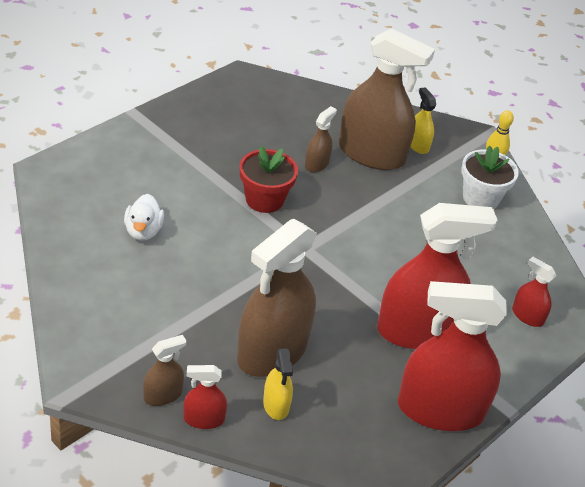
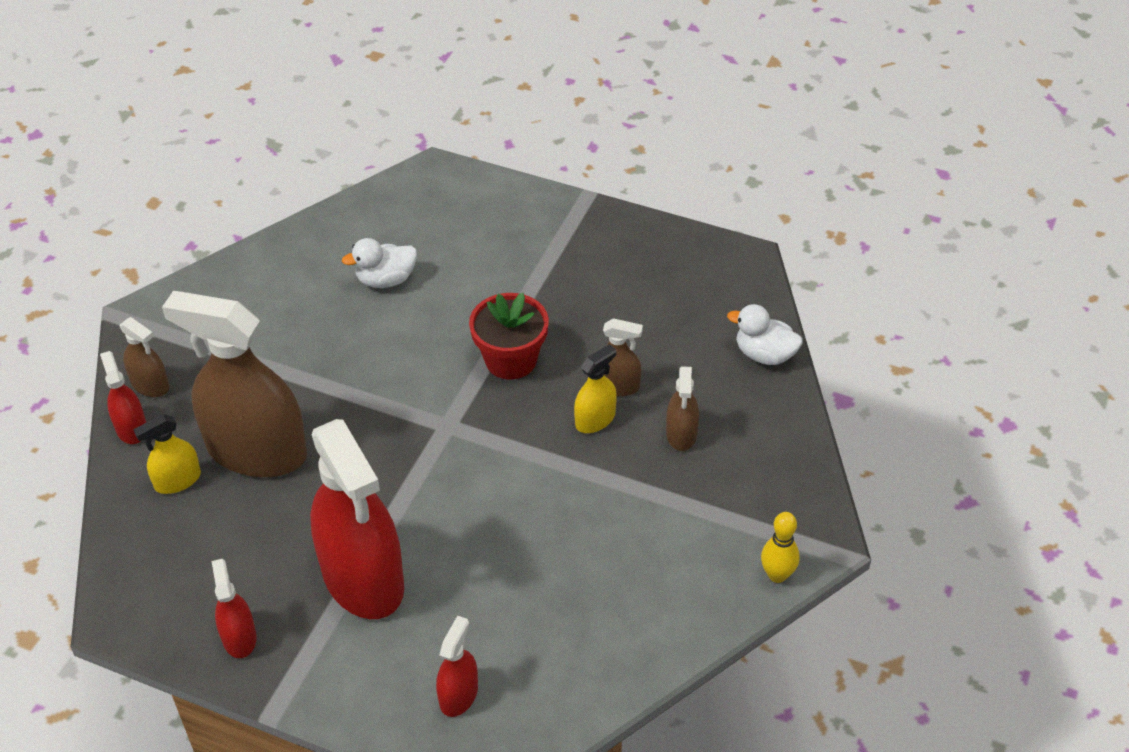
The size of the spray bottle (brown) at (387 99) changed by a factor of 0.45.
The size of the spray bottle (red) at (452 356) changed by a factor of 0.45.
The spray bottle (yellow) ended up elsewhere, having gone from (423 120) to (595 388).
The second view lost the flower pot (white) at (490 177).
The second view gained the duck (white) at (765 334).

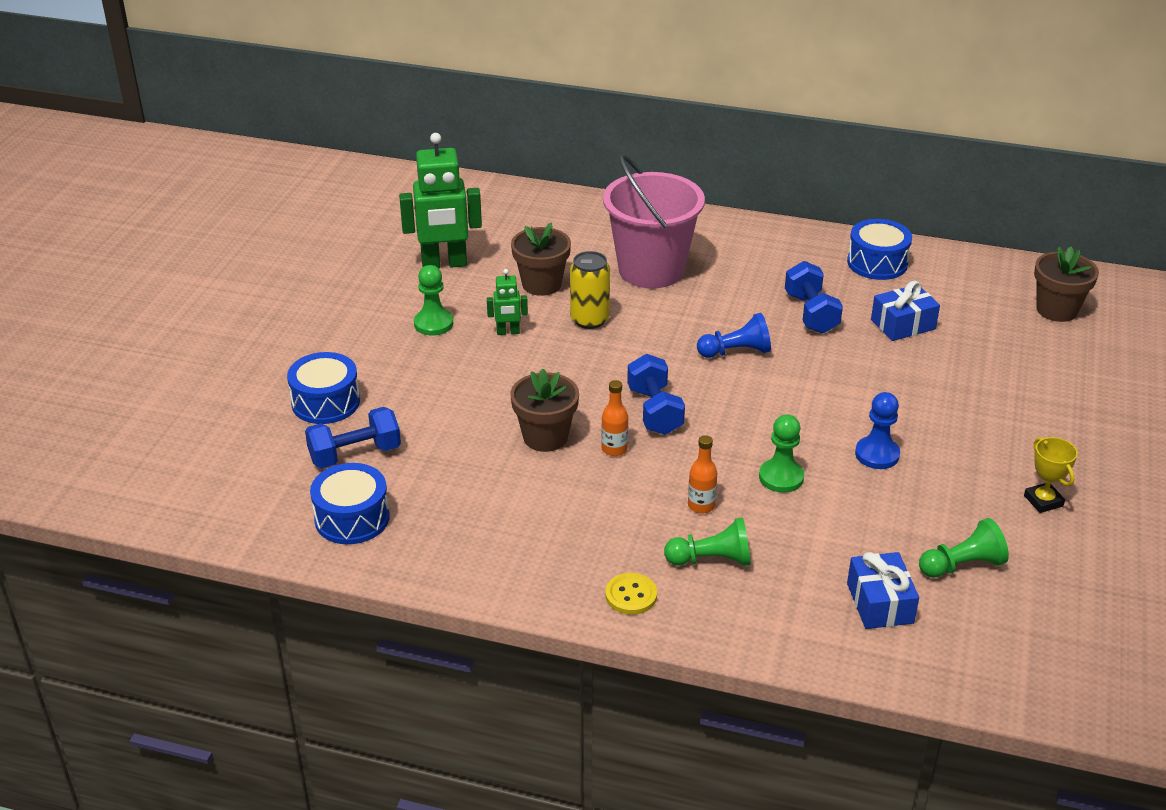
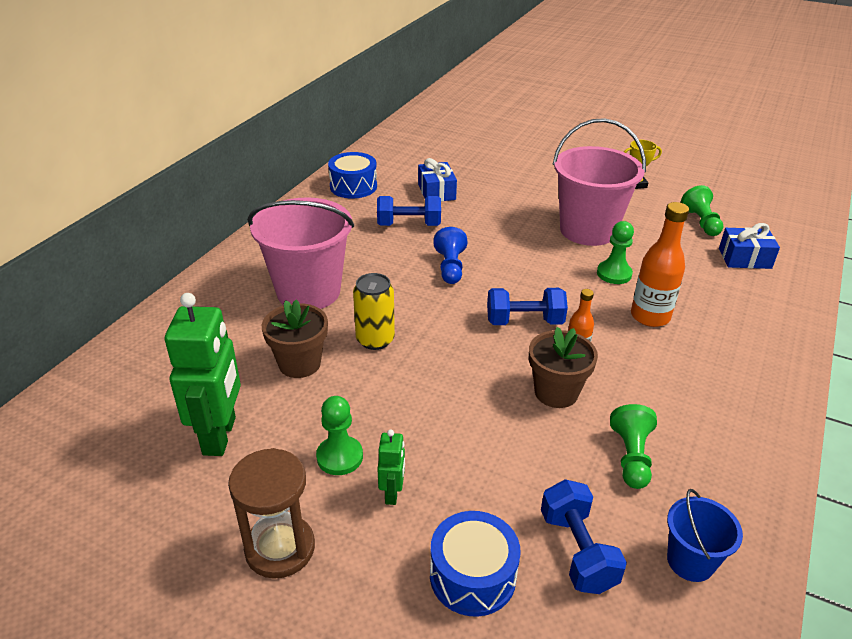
Where the drum (blue) stood at (350 503), the bucket (blue) came to stand at (705 535).
The robot (green) ended up elsewhere, having gone from (507 302) to (391 467).
The second view lost the button (yellow) at (631 594).
The pawn (green) ended up elsewhere, having gone from (707 541) to (633 446).
The size of the bottle (orange) at (702 474) changed by a factor of 1.78.
Where the pawn (blue) stood at (877 430), the bucket (pink) came to stand at (599 182).
The second view lost the flower pot (brown) at (1066 284).
The second view gained the hourglass (brown) at (271 513).

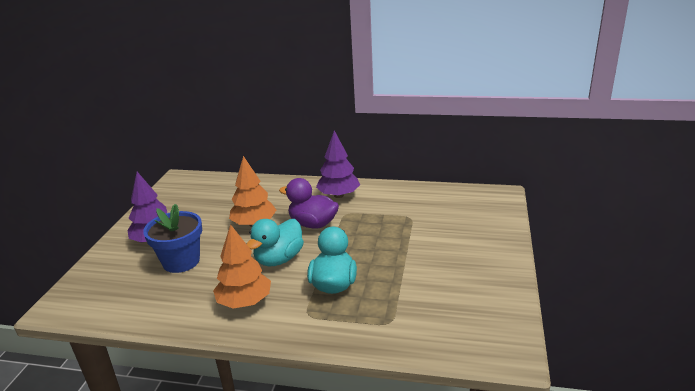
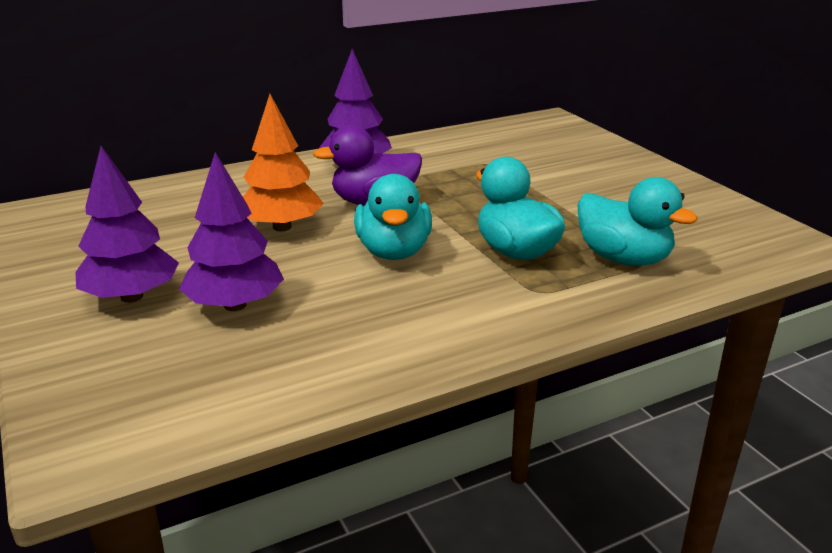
Where the flower pot (blue) stood at (172 238), the tree (purple) came to stand at (231 231).
The second view lost the tree (orange) at (242 266).
The second view gained the duck (turquoise) at (637 221).

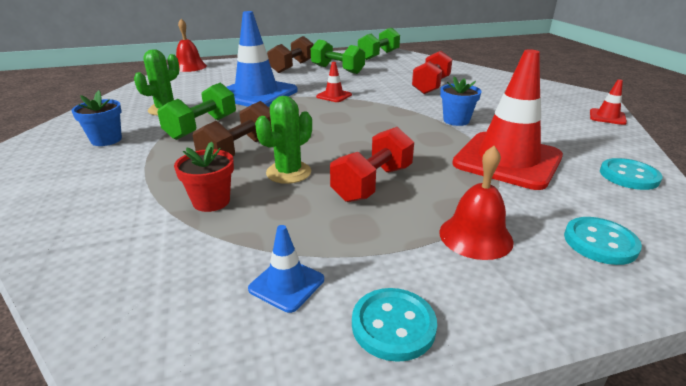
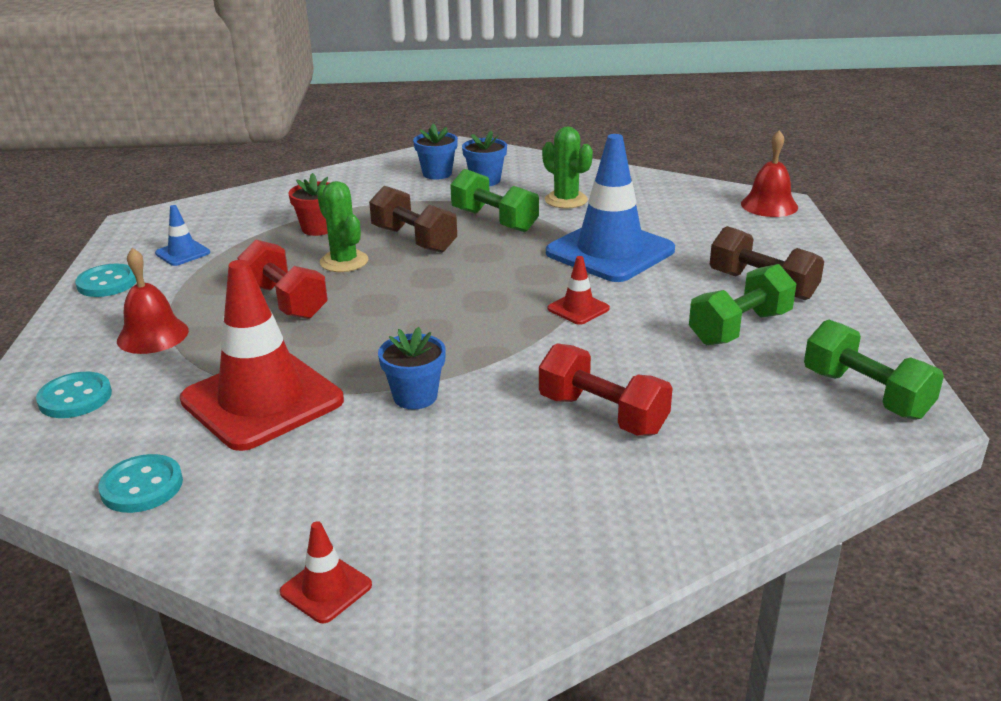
The second view gained the flower pot (blue) at (435 152).

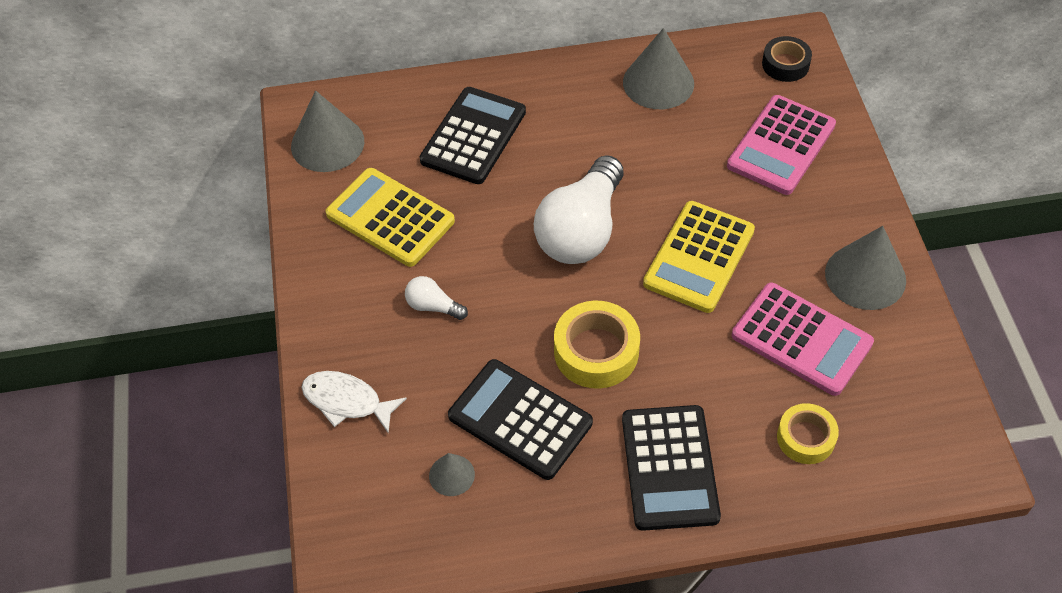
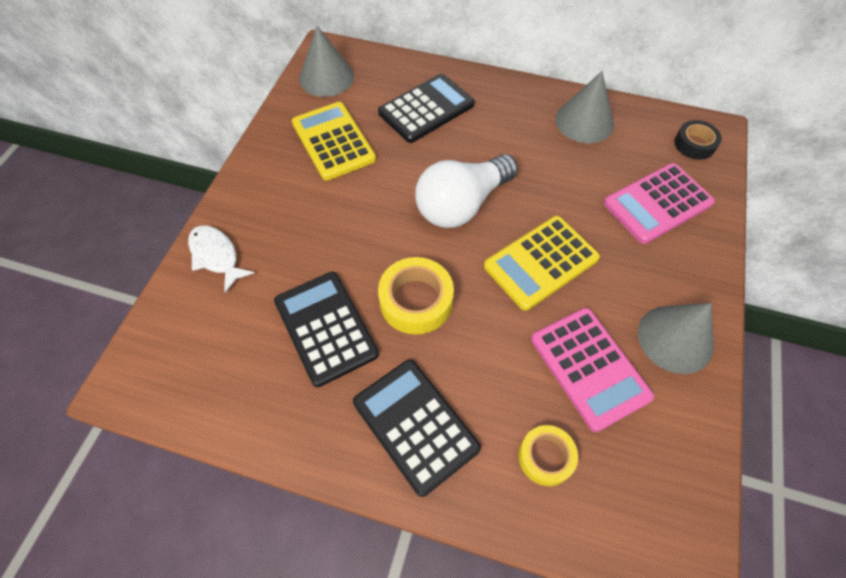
The second view lost the light bulb (white) at (436 298).
The second view lost the cone (grey) at (452 474).
The calculator (black) at (671 468) ended up facing another way, 120 degrees clockwise from before.

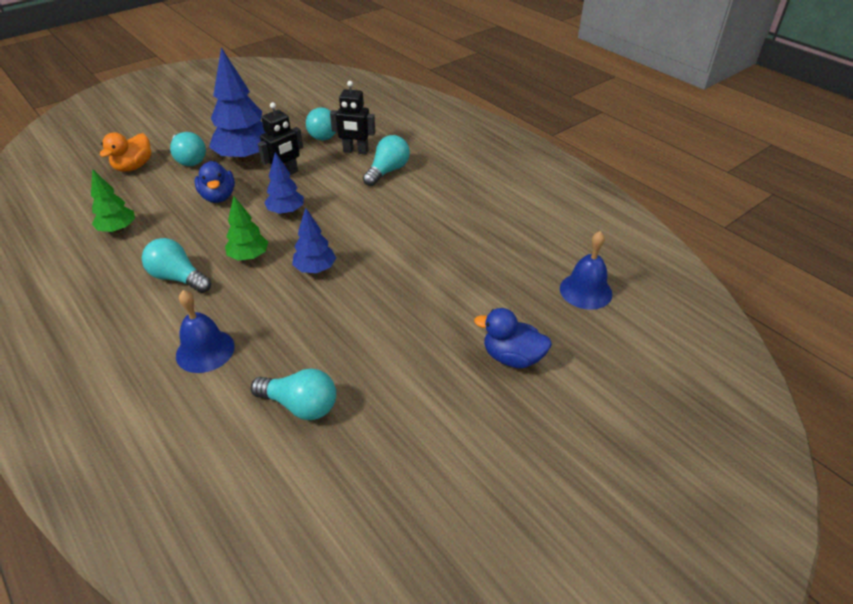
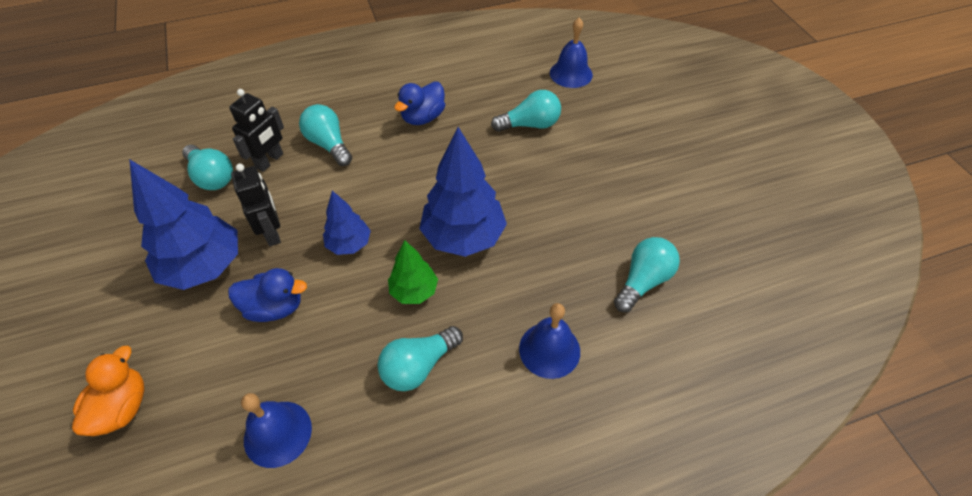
Where the tree (green) stood at (113 201), the bell (blue) came to stand at (276 430).
The duck (orange) at (125 152) ended up facing another way, 120 degrees counterclockwise from before.
The light bulb (turquoise) ended up elsewhere, having gone from (188 149) to (526 111).
The size of the tree (blue) at (314 240) changed by a factor of 1.81.
The duck (blue) ended up elsewhere, having gone from (513 338) to (419 103).

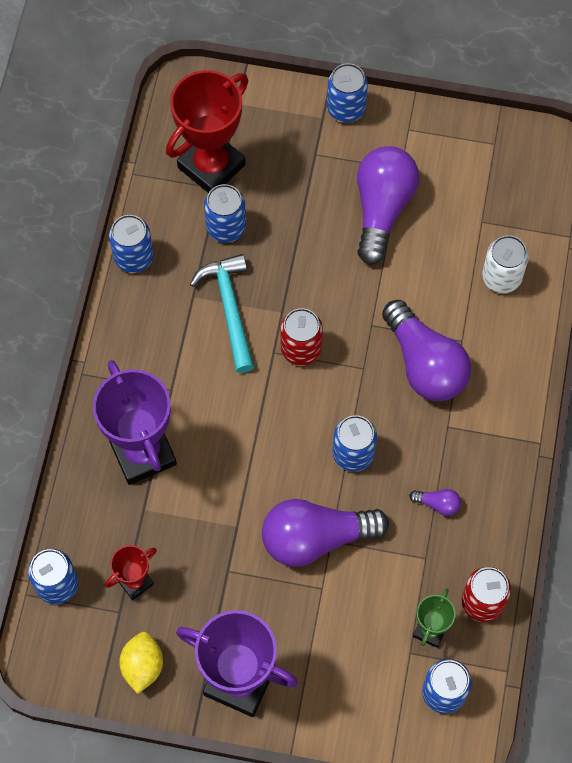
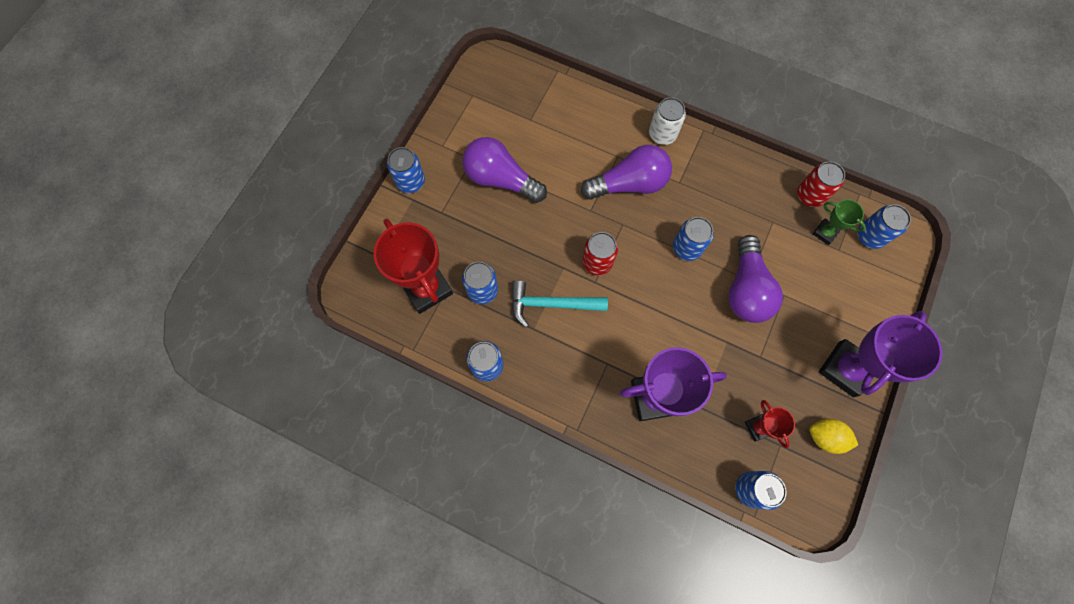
The second view lost the light bulb (purple) at (435 502).
The can (white) ended up elsewhere, having gone from (505 264) to (667 121).

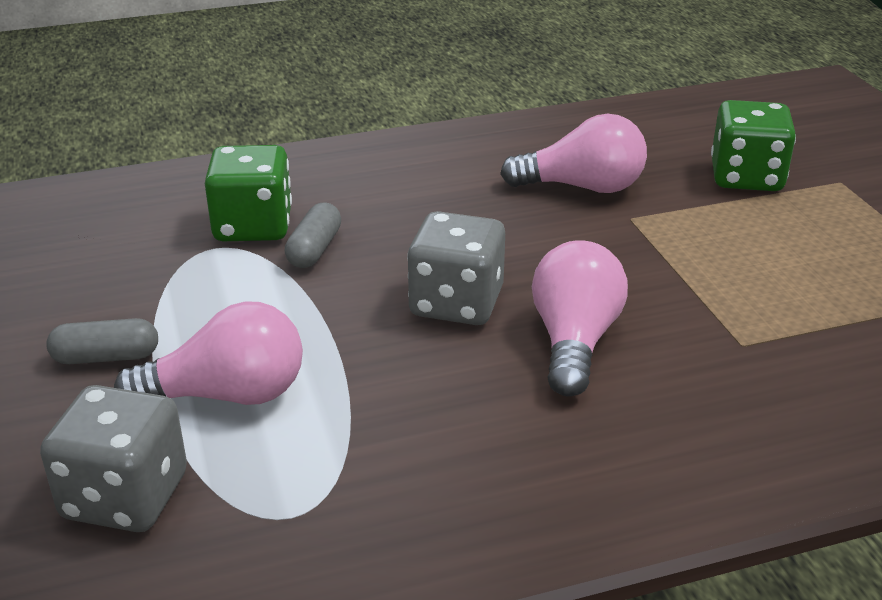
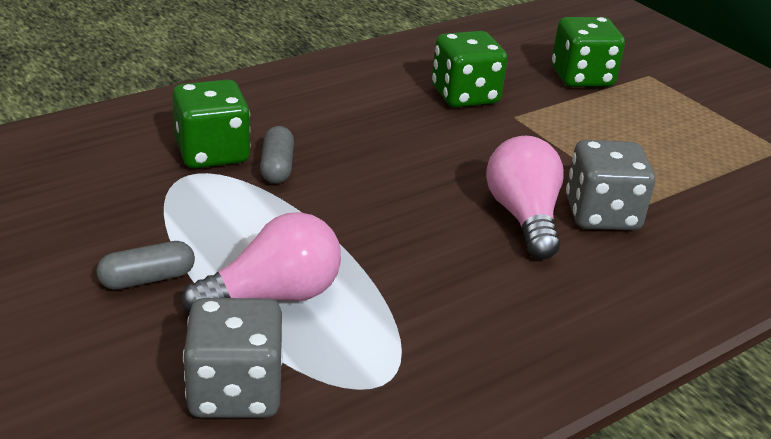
The dice (grey) ended up elsewhere, having gone from (456 268) to (610 185).
Where the light bulb (pink) stood at (573 153), the dice (green) came to stand at (469 69).

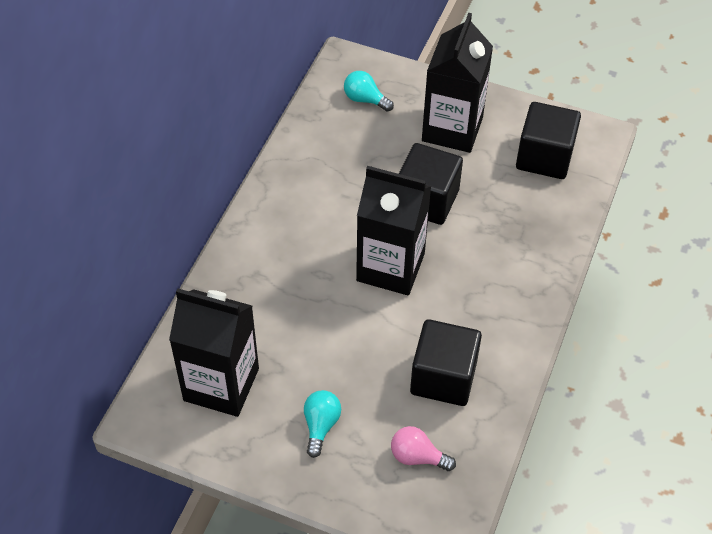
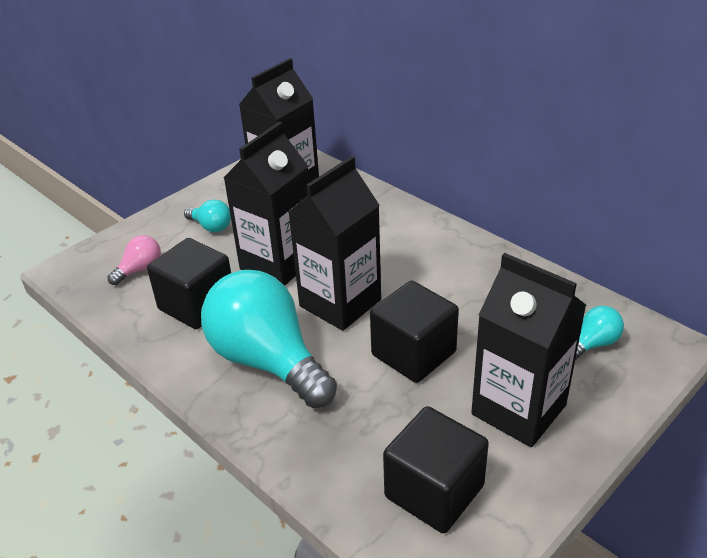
The second view gained the light bulb (turquoise) at (269 339).
The second view gained the carton (black) at (266 204).

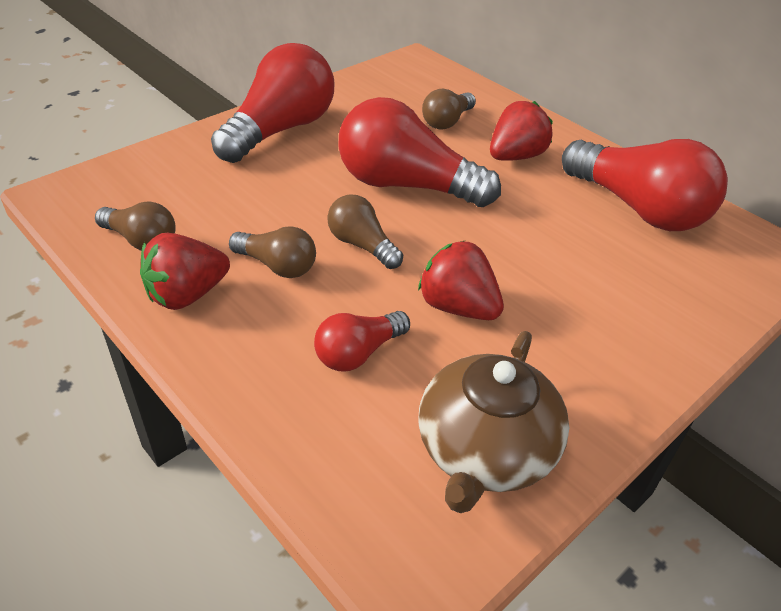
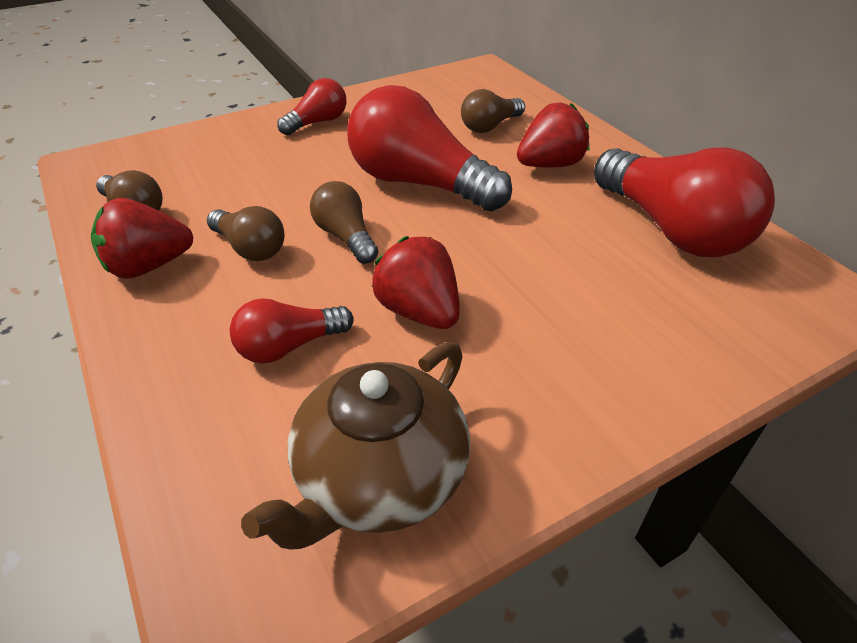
The size of the light bulb (red) at (272 103) changed by a factor of 0.51.

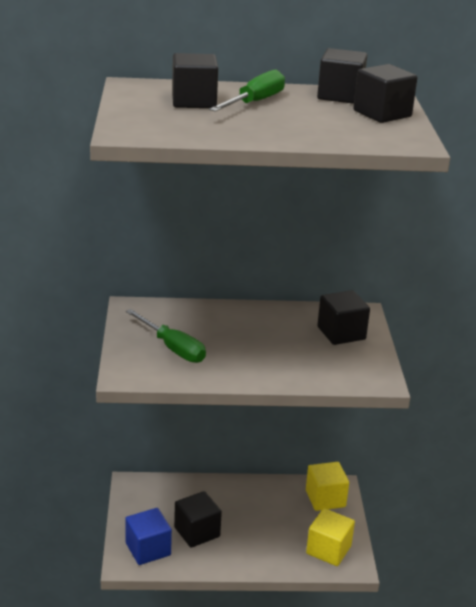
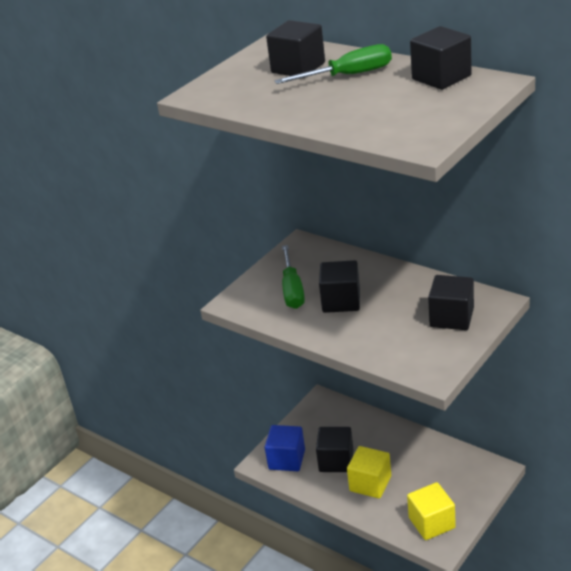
The cube (yellow) ended up elsewhere, having gone from (327 486) to (369 472).
The cube (black) ended up elsewhere, having gone from (385 93) to (339 286).

